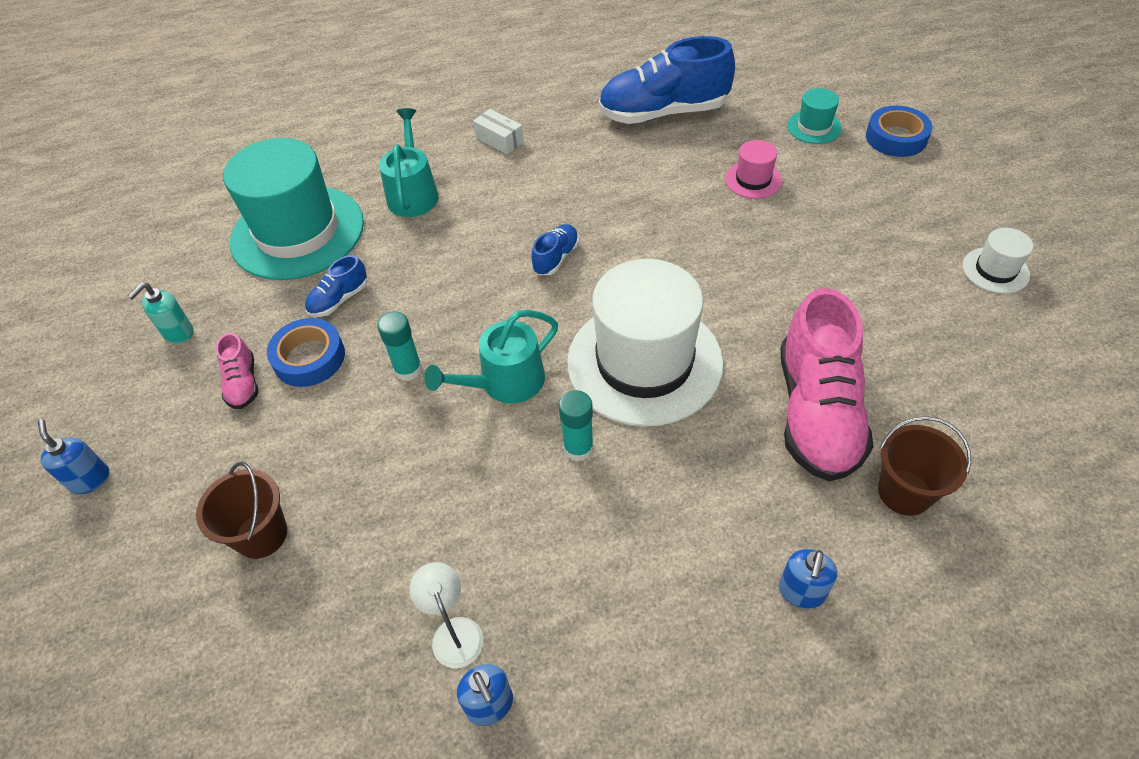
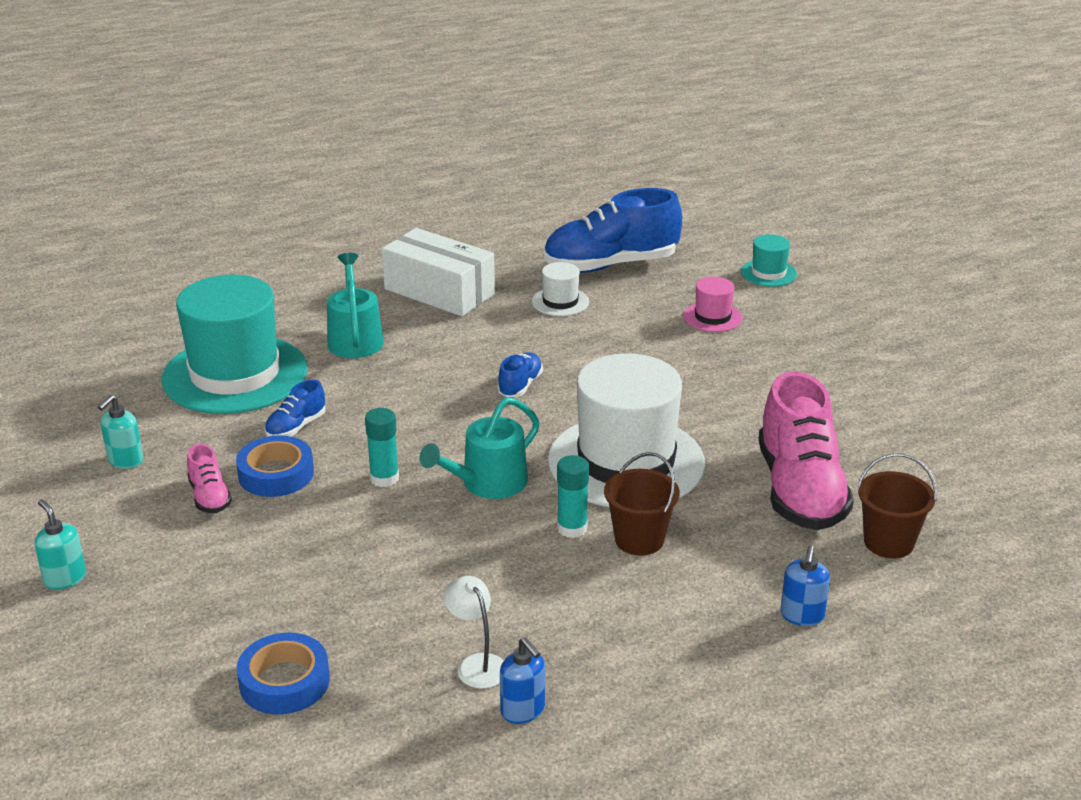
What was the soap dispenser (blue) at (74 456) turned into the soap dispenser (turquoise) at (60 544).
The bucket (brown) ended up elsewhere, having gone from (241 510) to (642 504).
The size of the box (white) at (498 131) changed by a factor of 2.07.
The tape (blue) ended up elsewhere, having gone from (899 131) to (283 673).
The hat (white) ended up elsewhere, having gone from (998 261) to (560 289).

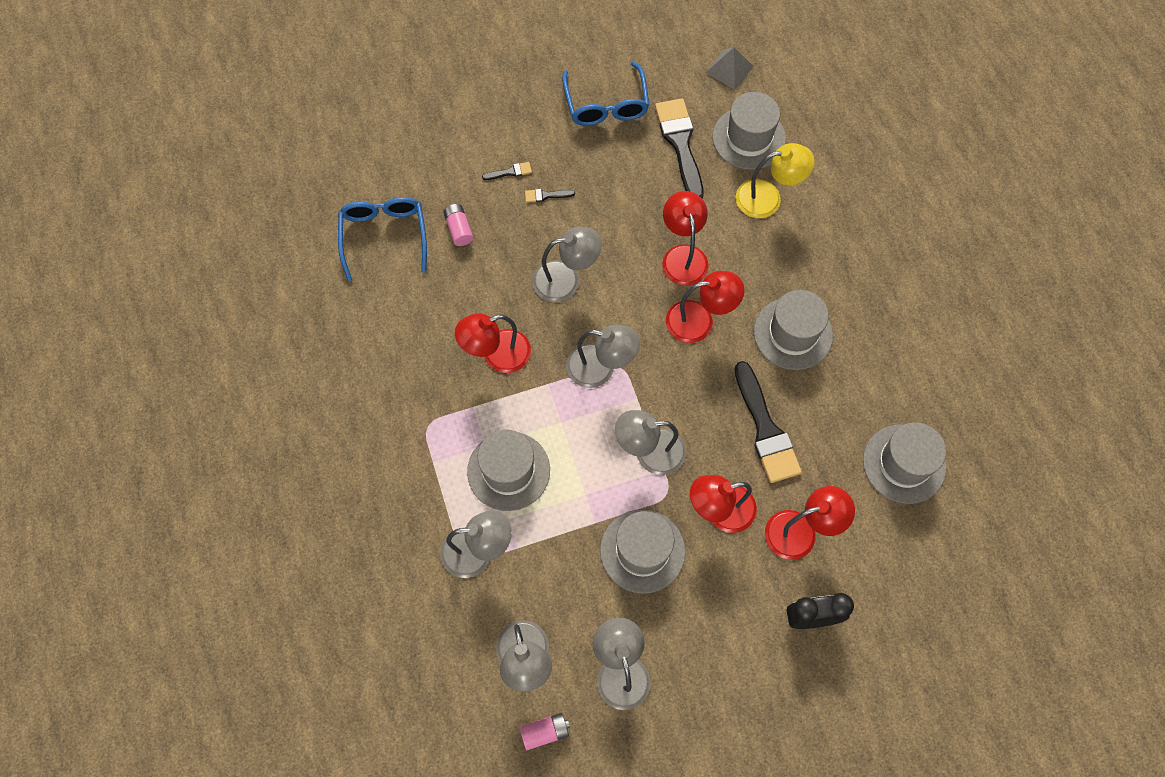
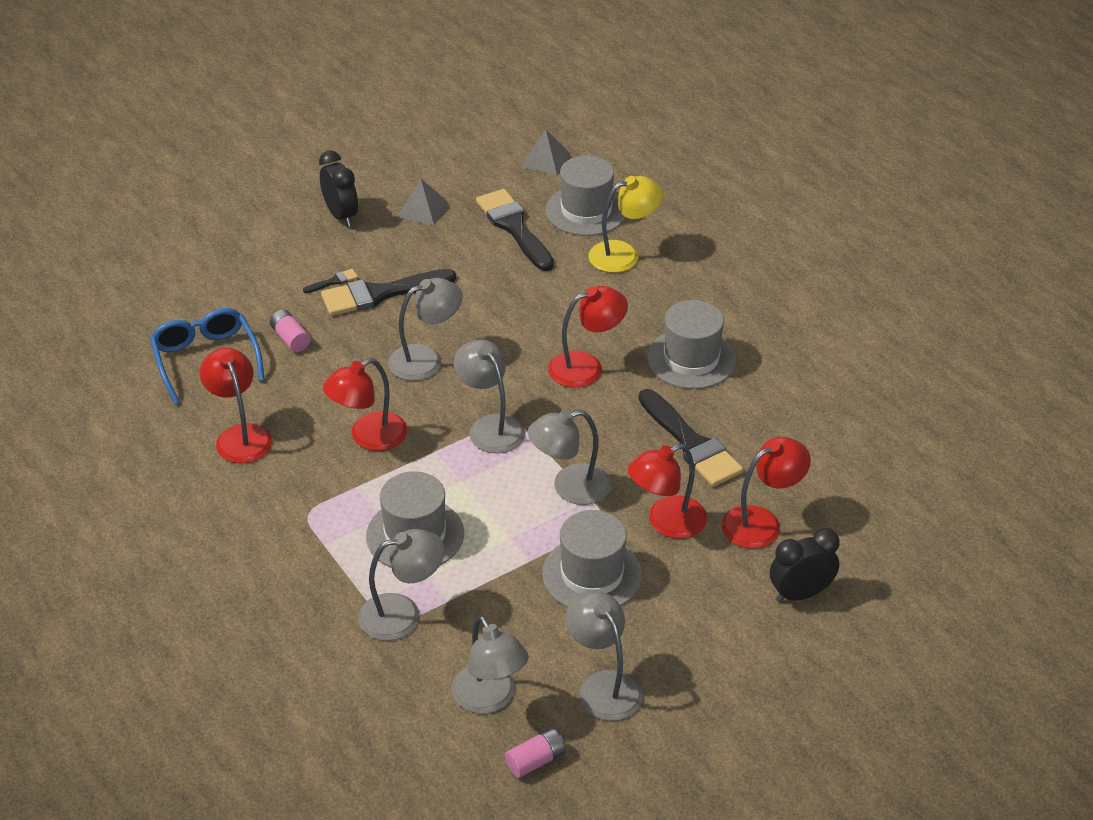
The size of the brush (black) at (550 195) changed by a factor of 2.38.
Where the glasses (blue) stood at (605 94), the pyramid (grey) came to stand at (422 202).
The lamp (grey) at (603 356) ended up facing another way, 120 degrees counterclockwise from before.
The lamp (red) ended up elsewhere, having gone from (685 238) to (236 405).
The second view lost the hat (grey) at (904 463).
The second view gained the clock (black) at (338 188).

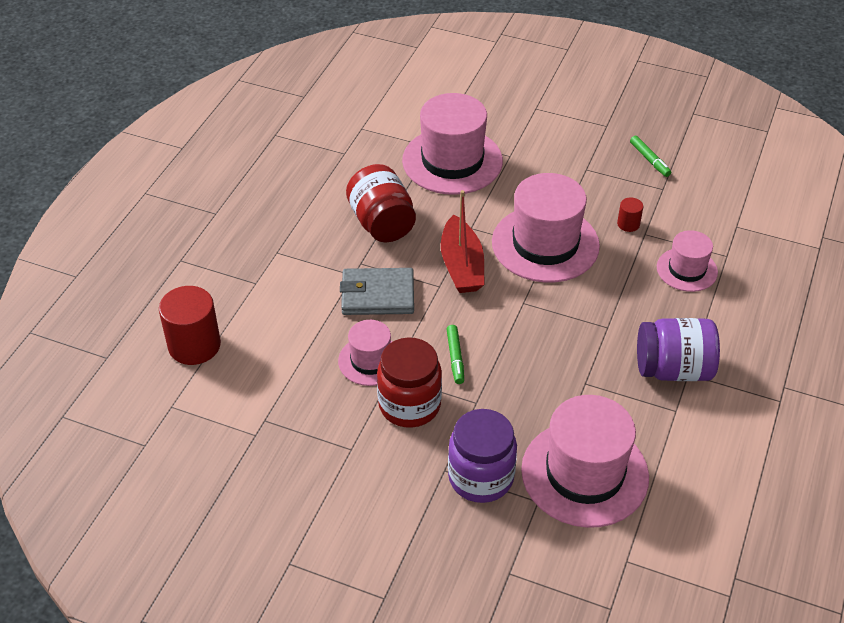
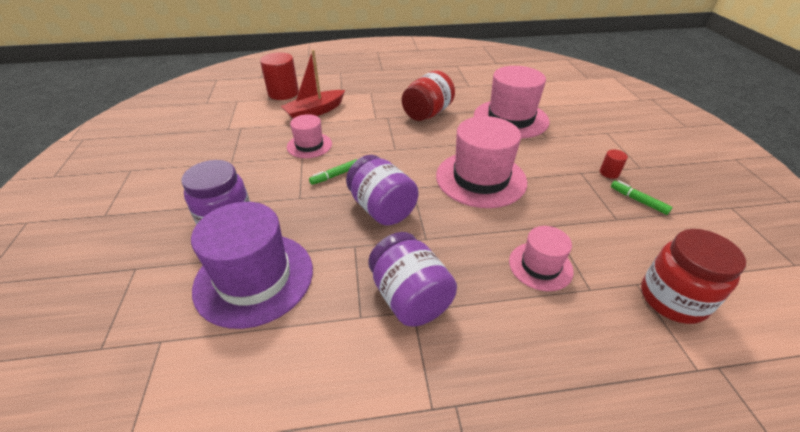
The second view lost the wallet (grey) at (377 291).
The jar (red) ended up elsewhere, having gone from (409 383) to (693 276).
The boat (red) ended up elsewhere, having gone from (463 241) to (313 84).
What was the hat (pink) at (585 461) turned into the hat (purple) at (252 265).
The cylinder (red) ended up elsewhere, having gone from (630 214) to (614 164).
The marker (green) at (650 156) ended up facing another way, 105 degrees clockwise from before.
The second view gained the jar (purple) at (382 190).

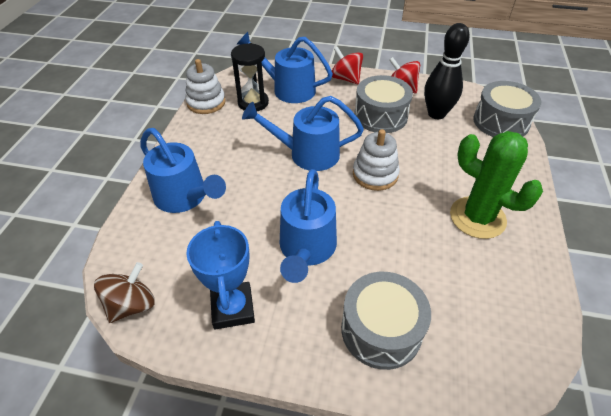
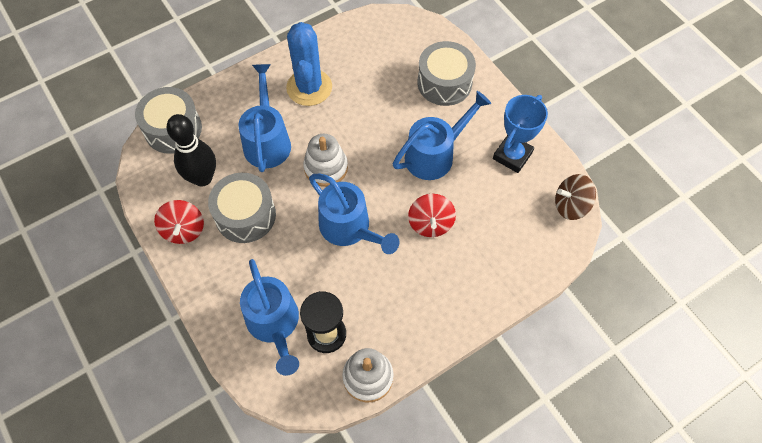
The watering can (blue) ended up elsewhere, having gone from (183 170) to (264 118).
The spinning top (red) ended up elsewhere, having gone from (347 65) to (432 215).
What was the cactus (green) at (496 185) turned into the cactus (blue) at (309 64).

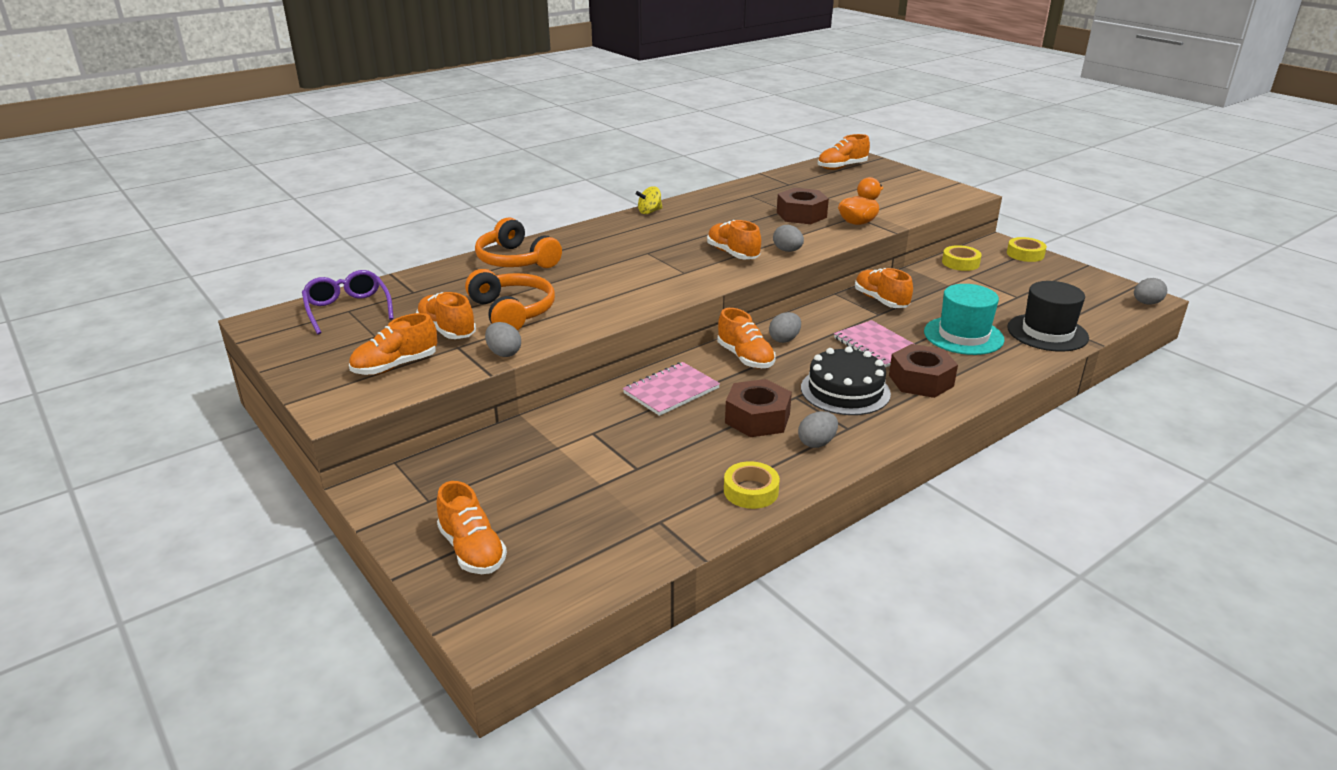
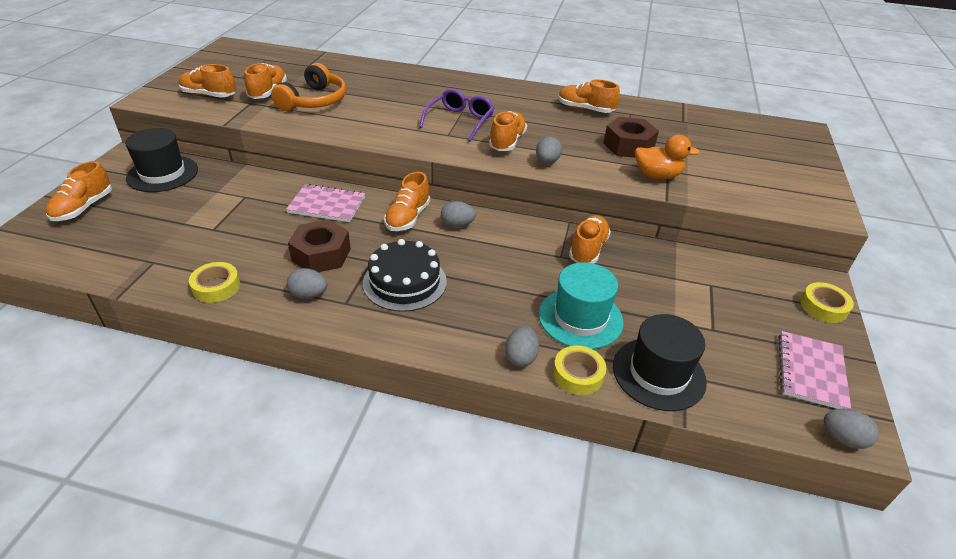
The glasses (purple) ended up elsewhere, having gone from (348 302) to (456 115).
The second view lost the headphones (orange) at (518 242).
The egg (grey) ended up elsewhere, having gone from (503 339) to (522 346).
The second view lost the spinning top (yellow) at (649 200).
The shoe (orange) ended up elsewhere, having gone from (843 152) to (589 96).
The notebook (pink) ended up elsewhere, having gone from (874 344) to (815 370).
The second view lost the nut (brown) at (923 371).
The tape (yellow) ended up elsewhere, having gone from (962 258) to (579 370).
The second view gained the hat (black) at (161 160).

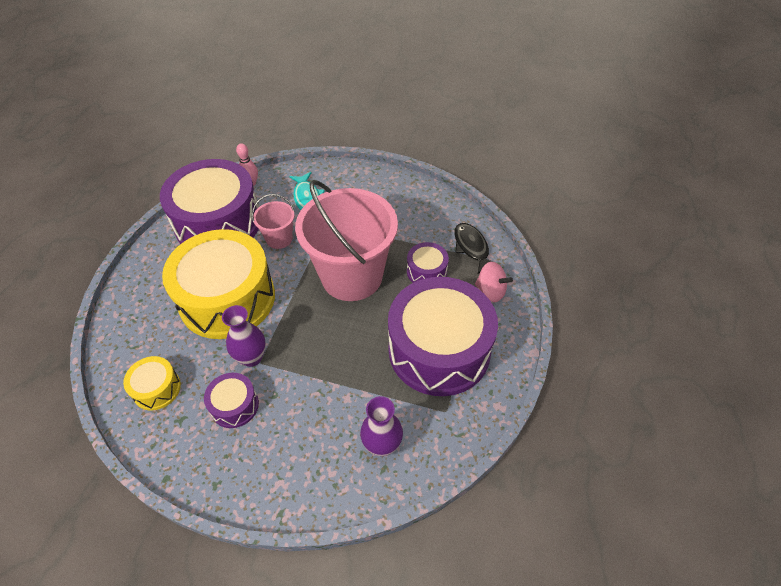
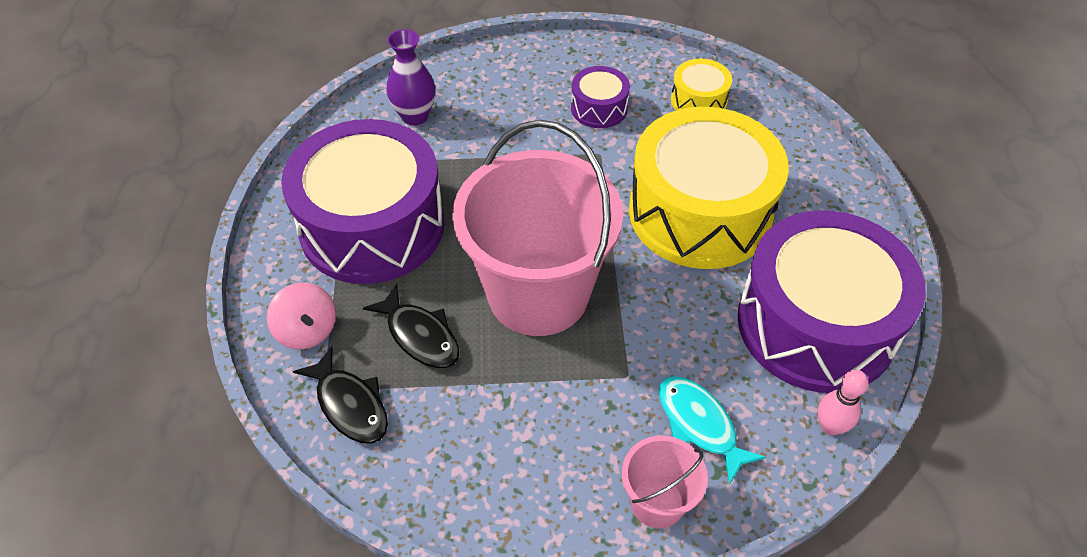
The second view lost the vase (purple) at (244 336).
The bucket (pink) ended up elsewhere, having gone from (273 221) to (665 482).
Where the drum (purple) stood at (428 262), the fish (black) came to stand at (411 326).
The spinning top (pink) at (494 282) ended up facing another way, 135 degrees counterclockwise from before.

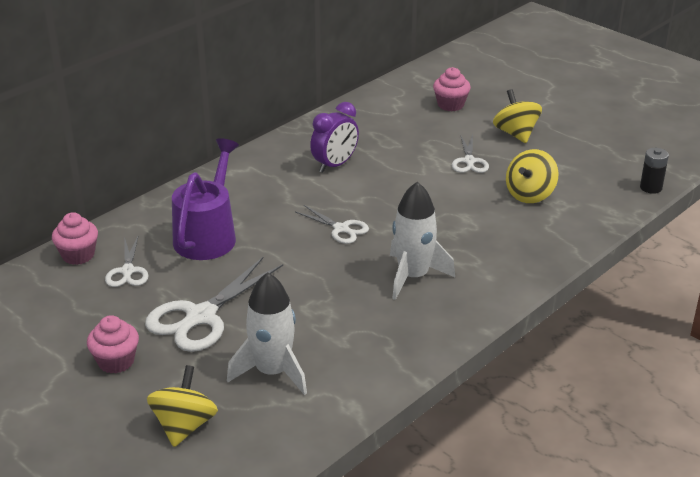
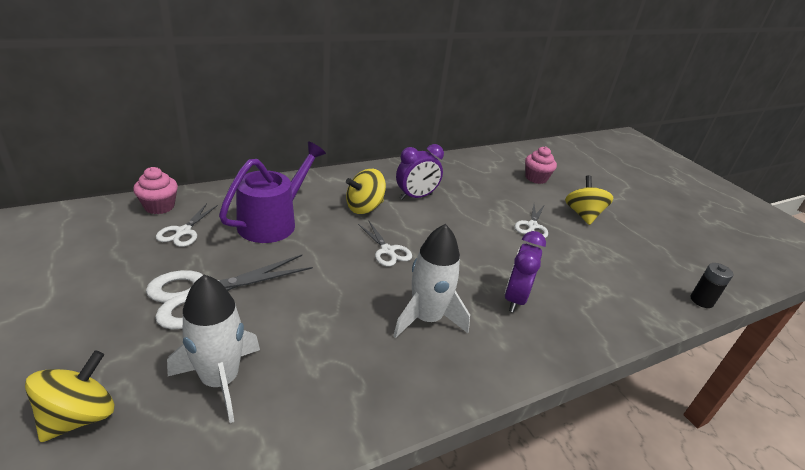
The second view lost the cupcake (pink) at (113 344).
The spinning top (yellow) ended up elsewhere, having gone from (532 176) to (366 191).
The second view gained the clock (purple) at (525 271).

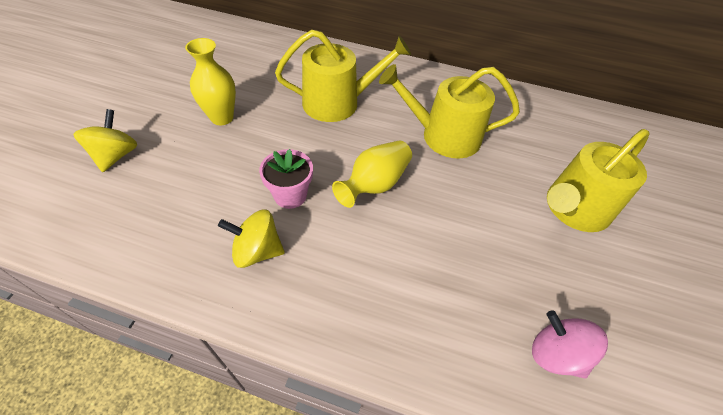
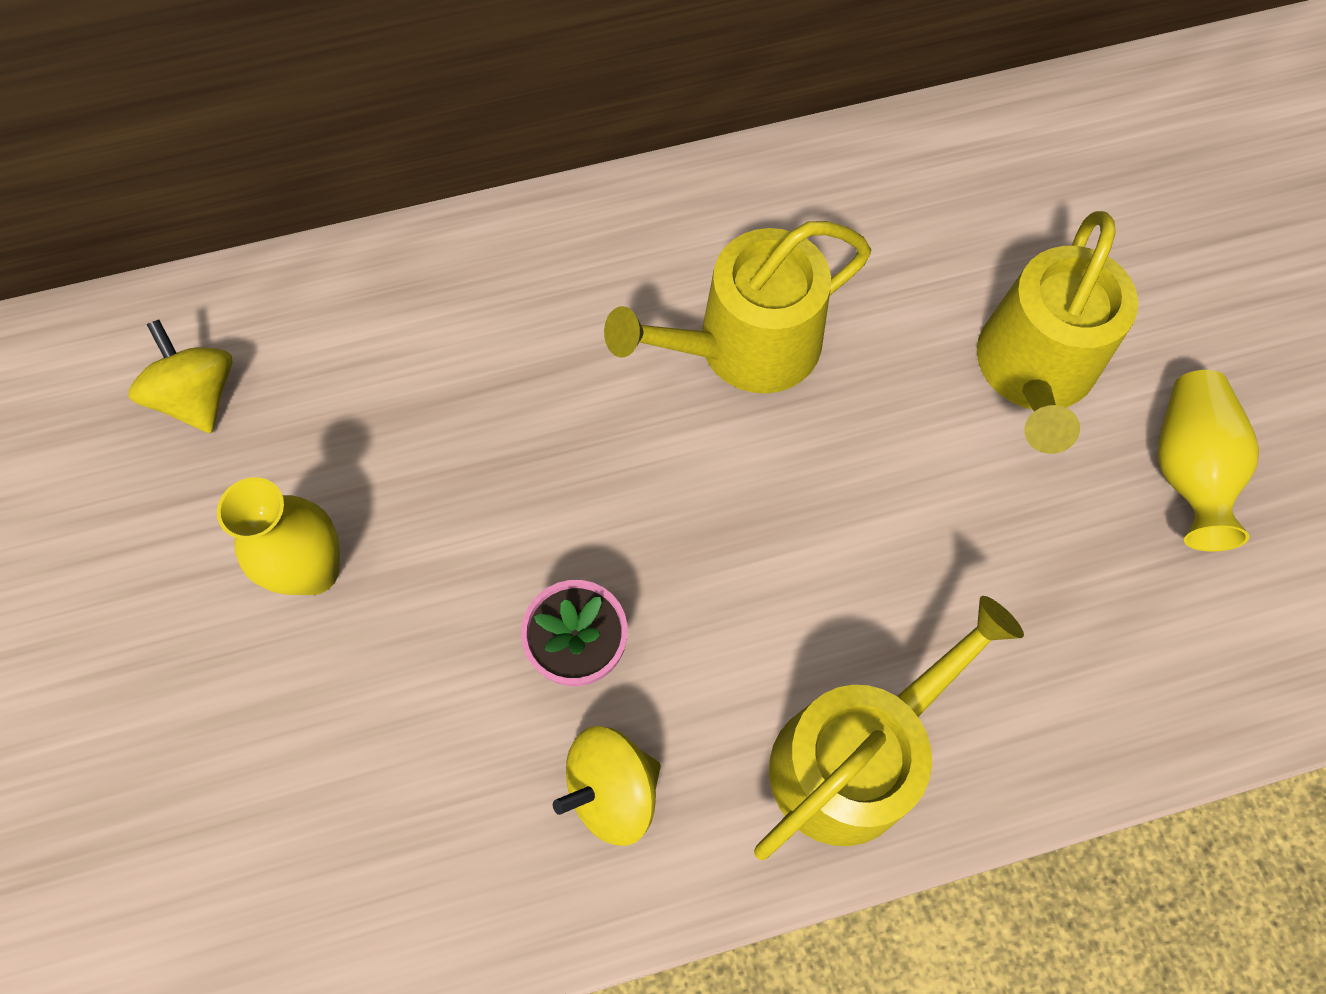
The spinning top (yellow) ended up elsewhere, having gone from (105 140) to (180 376).
The watering can (yellow) ended up elsewhere, having gone from (343 76) to (889 728).
The vase (yellow) ended up elsewhere, having gone from (372 174) to (1208 461).
The second view lost the spinning top (pink) at (570 344).

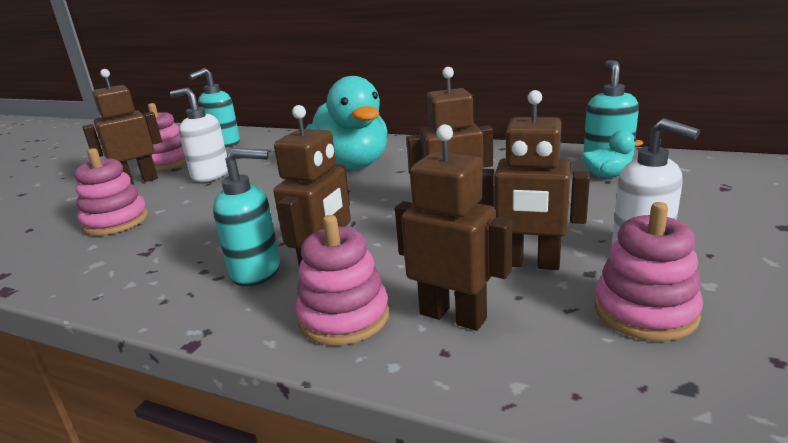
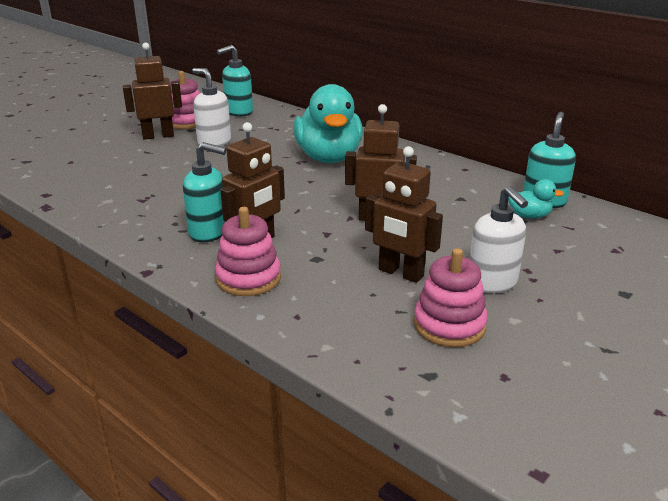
The second view lost the stacking toy (pink) at (111 192).
The second view lost the robot (brown) at (453 227).

